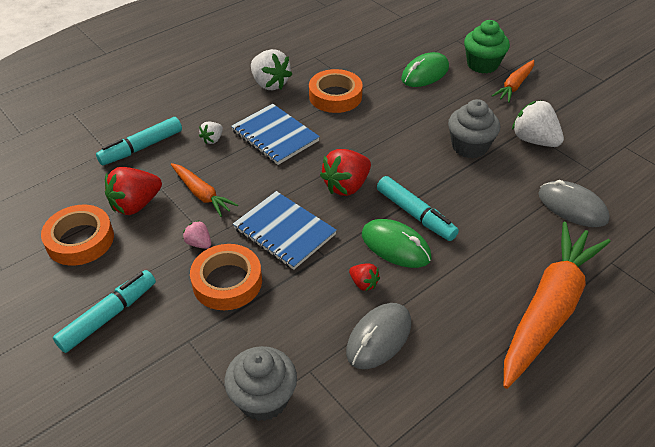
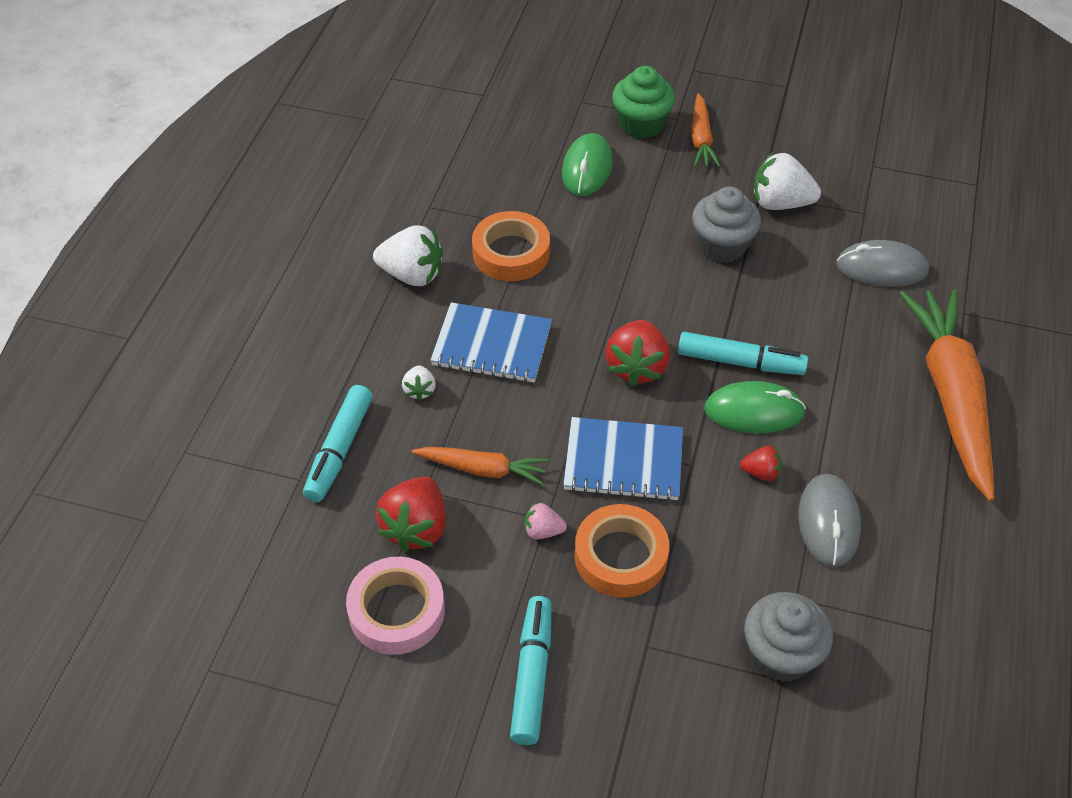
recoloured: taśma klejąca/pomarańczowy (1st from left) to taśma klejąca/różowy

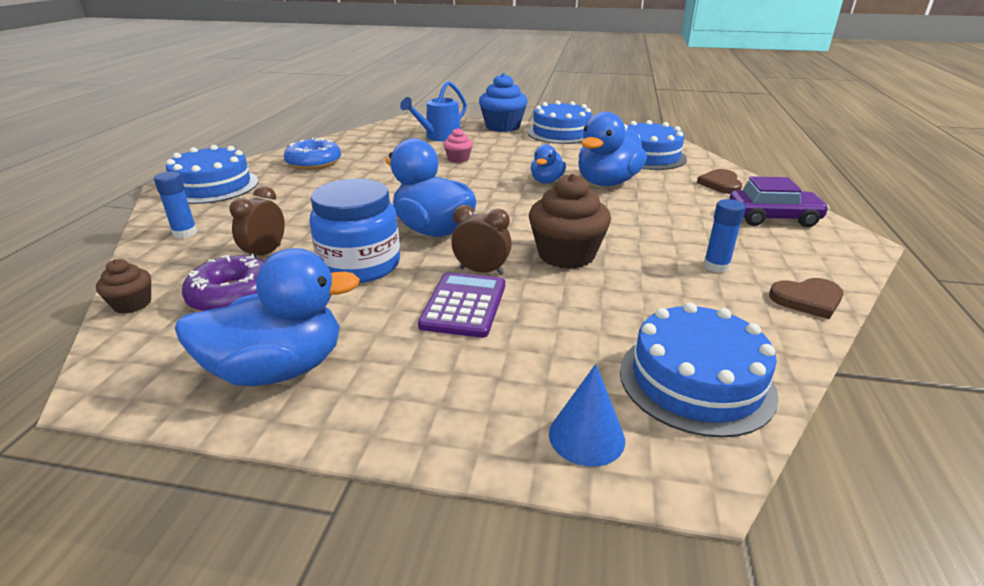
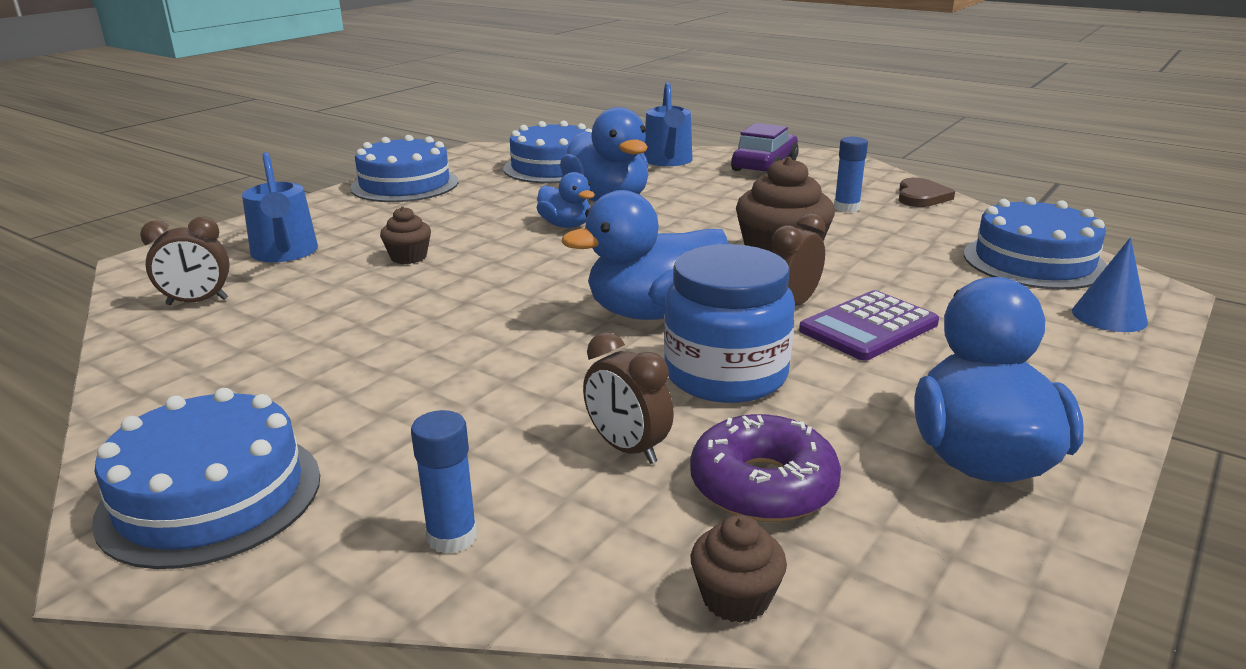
removed: donut/niebieski; muffinka/niebieski
added: budzik/brązowy (1st from left)
replaced: serce/brązowy (1st from left) to konewka/niebieski (2nd from left)
recoloured: muffinka/różowy to muffinka/brązowy (1st from left)
turned: kalkulator/fioletowy 75 degrees counterclockwise

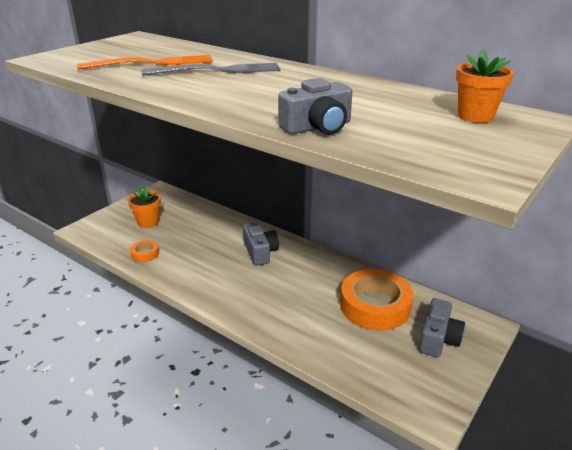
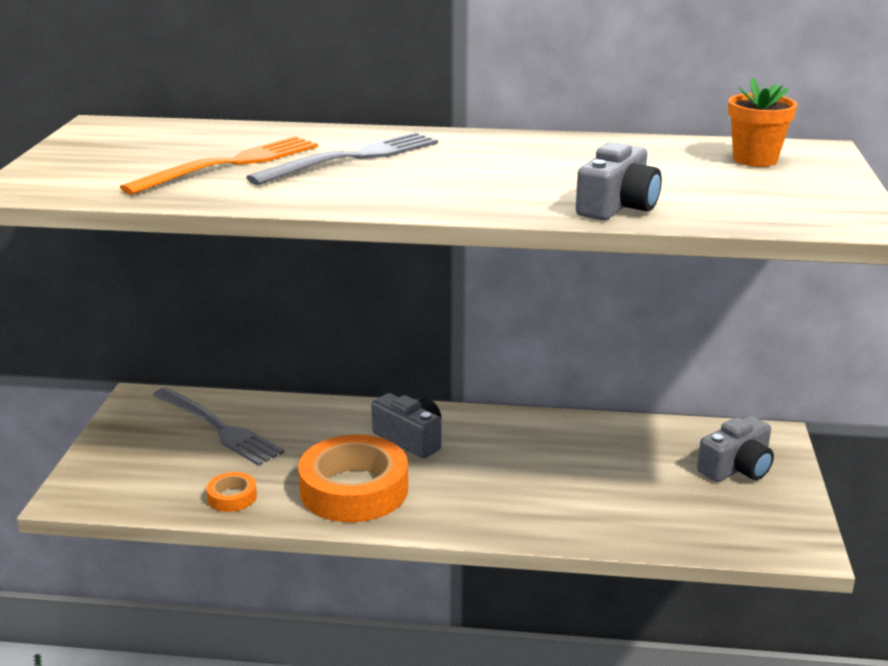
removed: doniczka/pomarańczowy (1st from left)
added: widelec/szary (1st from left)
moved: taśma klejąca/pomarańczowy (2nd from left)
turned: aparat fotograficzny/szary (3rd from left) 60 degrees clockwise

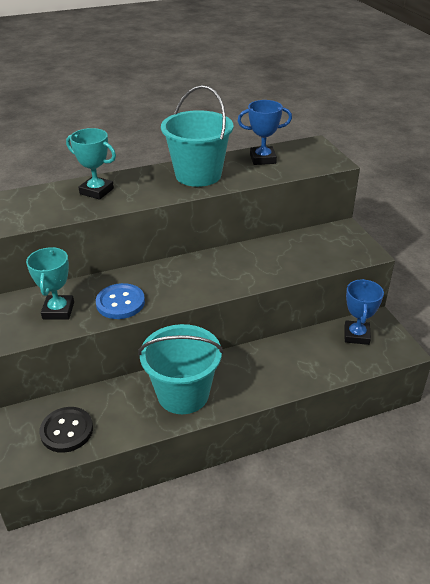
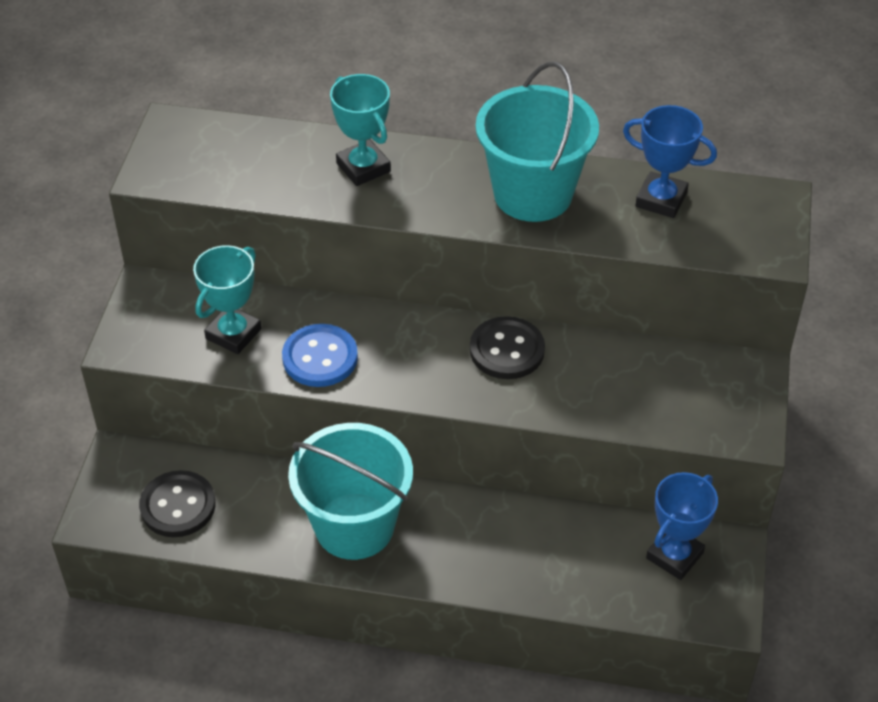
added: guzik/czarny (2nd from left)

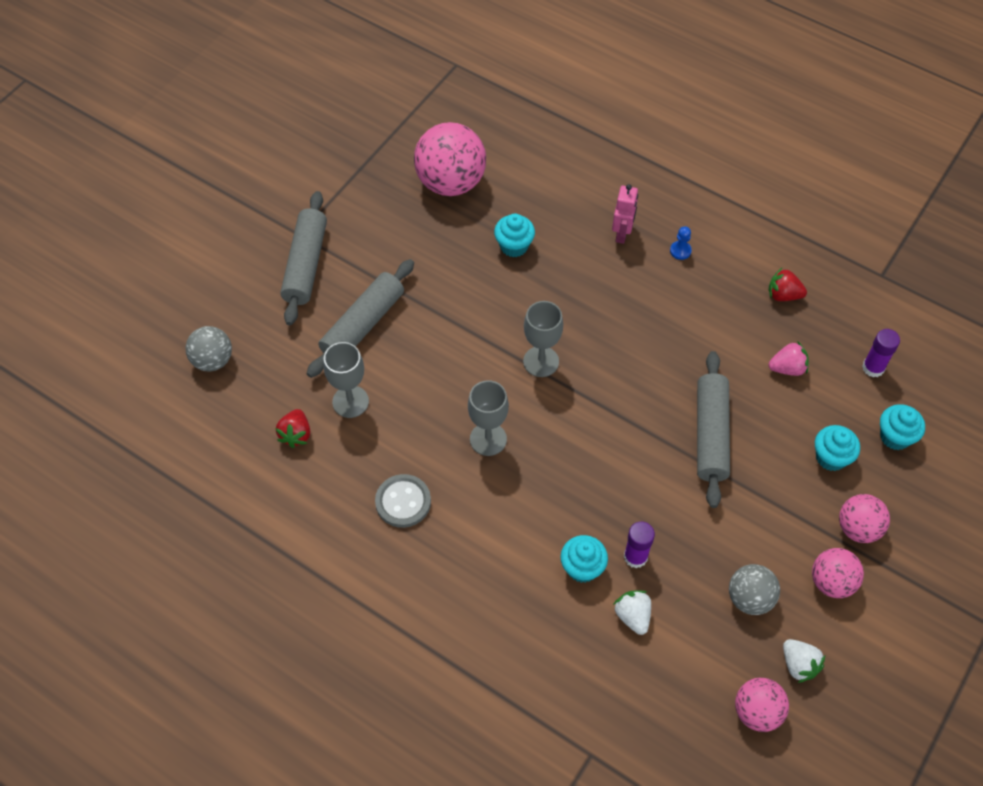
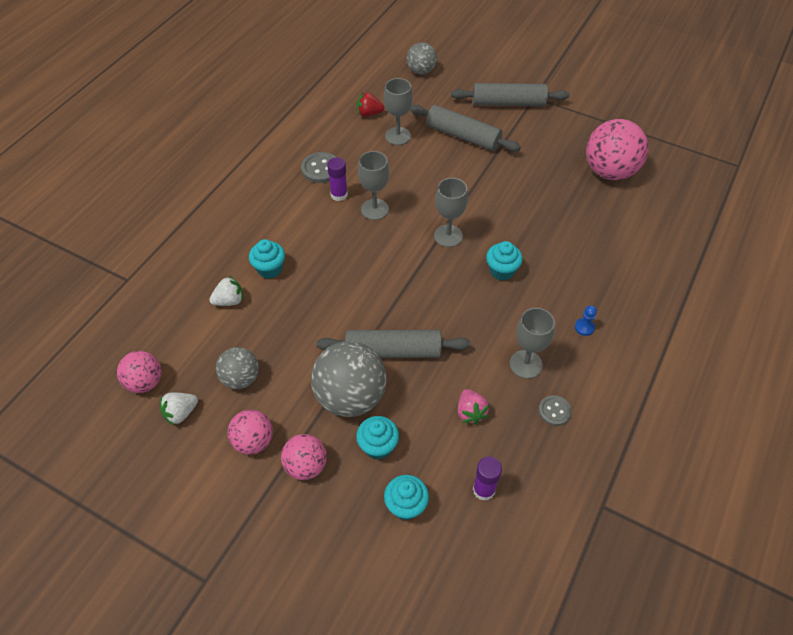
removed: robot/różowy
added: piłka/szary (2nd from left); kielich/szary (4th from left)
moved: muffinka/turkusowy (1st from left in the first image) to muffinka/turkusowy (4th from left); klej w sztyfcie/fioletowy (1st from left)
replaced: truskawka/czerwony (2nd from left) to guzik/szary (2nd from left)

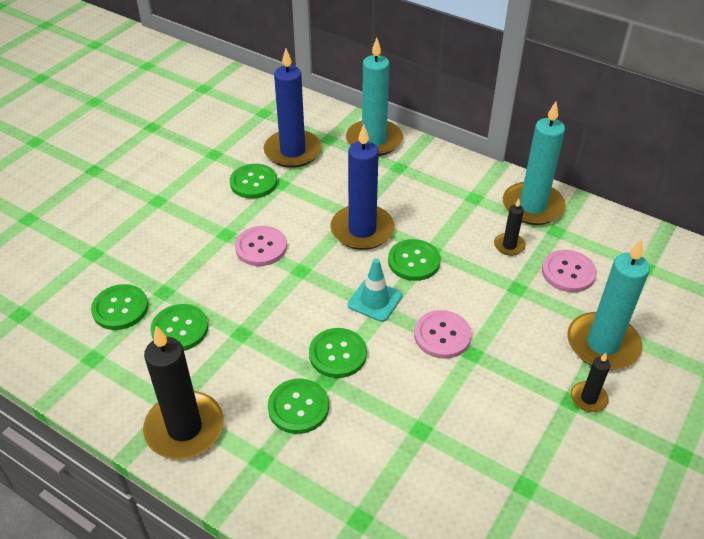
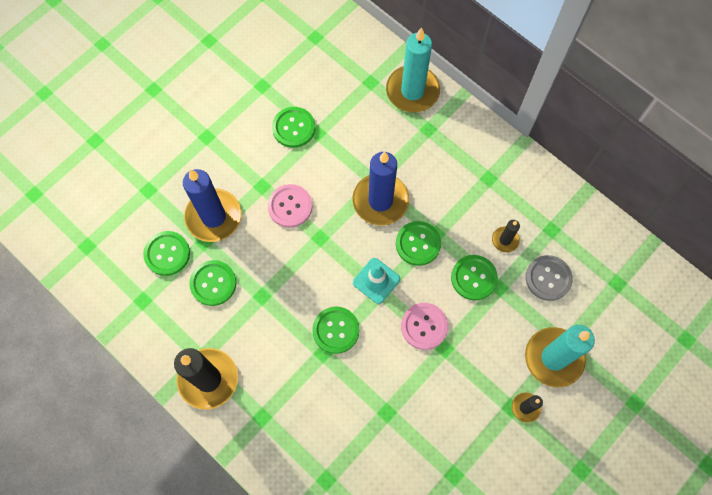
removed: świeca/turkusowy (2nd from left)
moved: świeca/niebieski (1st from left); guzik/zielony (4th from left in the first image) to guzik/zielony (6th from left)
recoloured: guzik/różowy (3rd from left) to guzik/szary

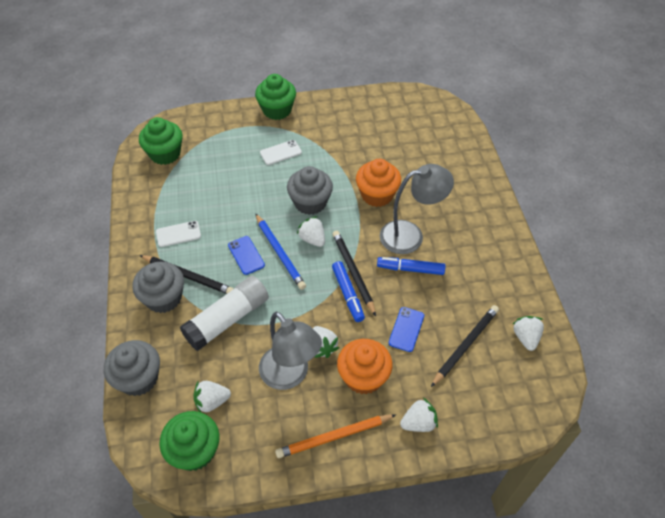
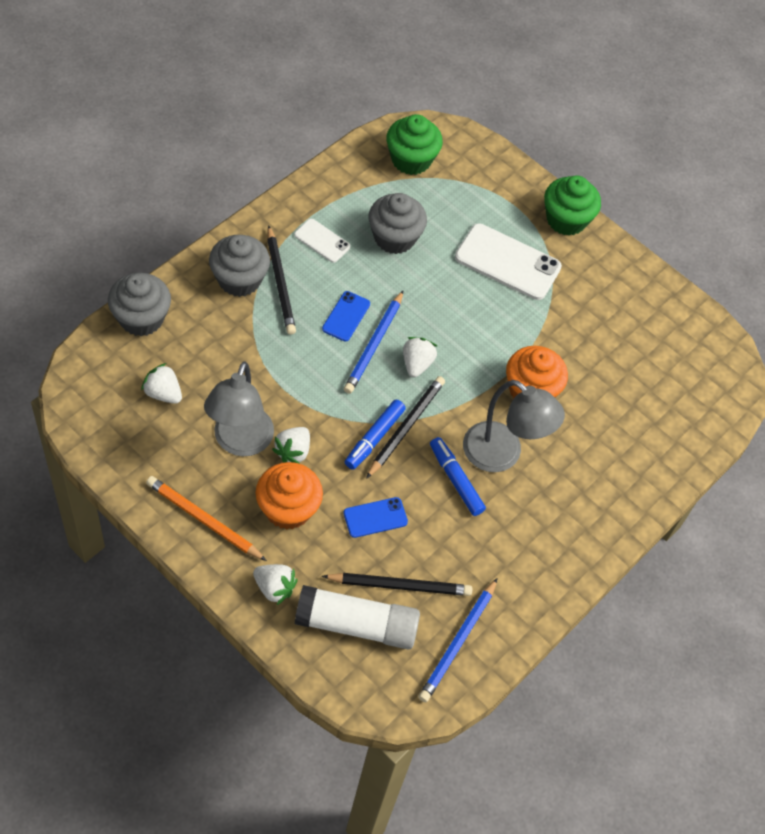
removed: muffinka/zielony (2nd from left)
moved: klej w sztyfcie/biały; muffinka/szary (3rd from left)
replaced: truskawka/biały (5th from left) to ołówek/niebieski (2nd from left)
resized: telefon/biały (2nd from left) x1.87

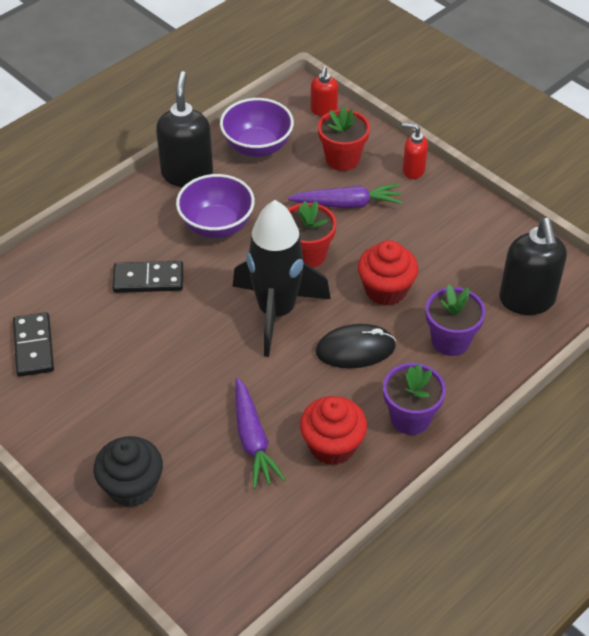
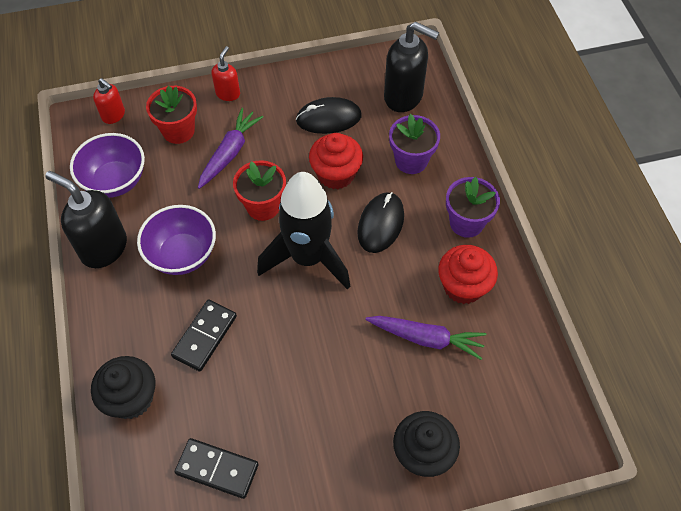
added: muffinka/czarny (1st from left); myszka/czarny (1st from left)
turned: dozownik mydła/czerwony (2nd from left) 150 degrees clockwise

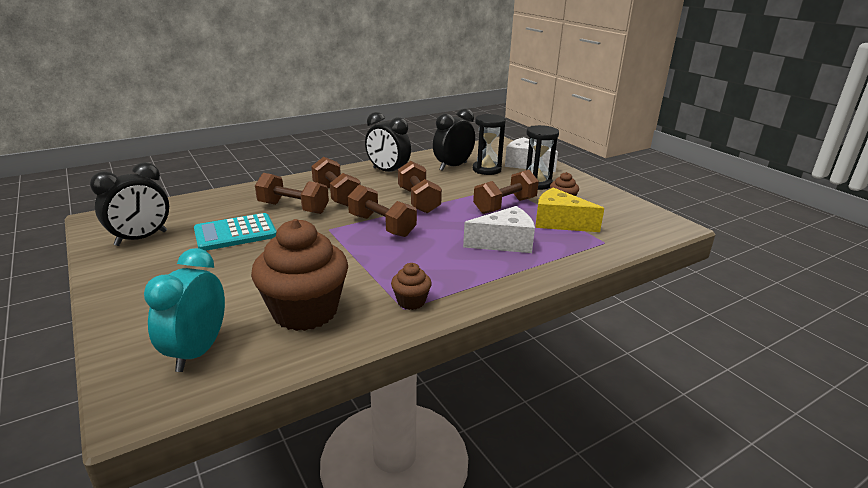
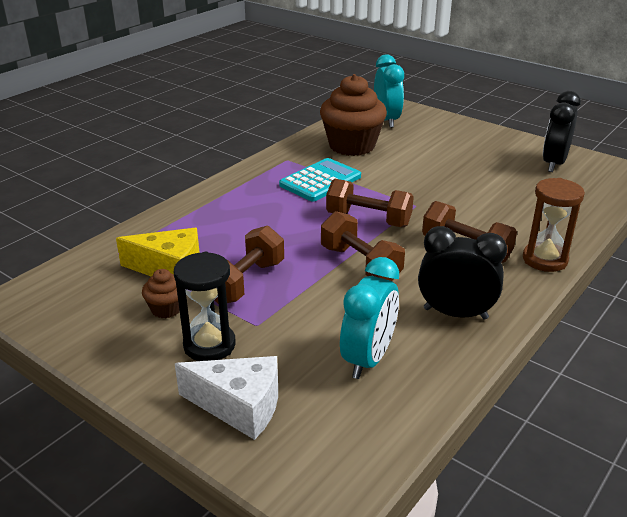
removed: hantel/brązowy (1st from left); muffinka/brązowy (2nd from left); ser/biały (1st from left); klepsydra/czarny (1st from left)
added: klepsydra/brązowy
moved: kalkulator/turkusowy
recoloured: budzik/czarny (3rd from left) to budzik/turkusowy (1st from left)

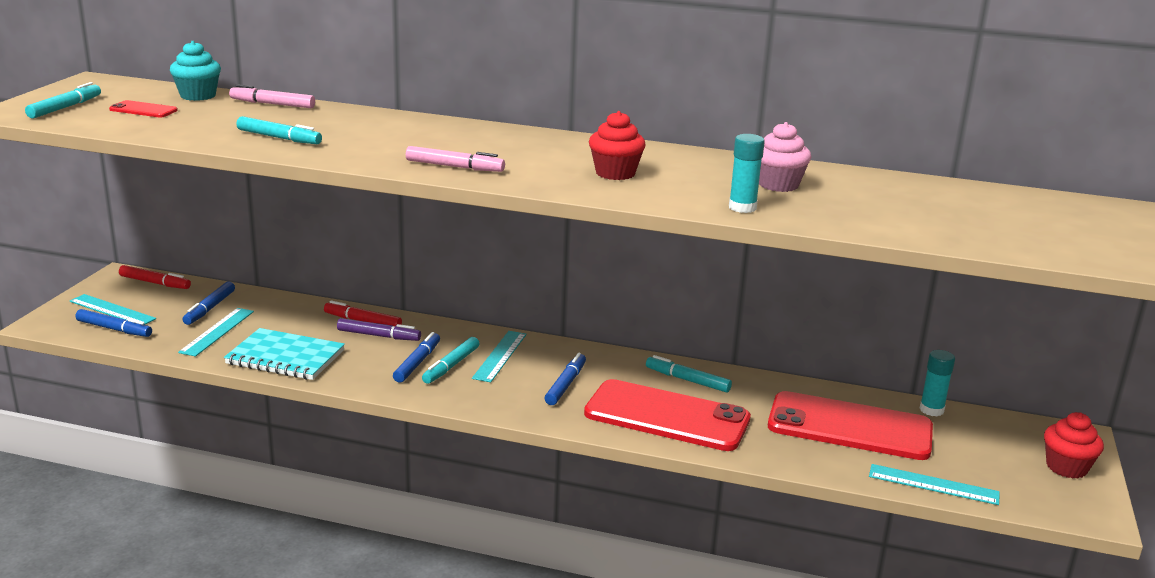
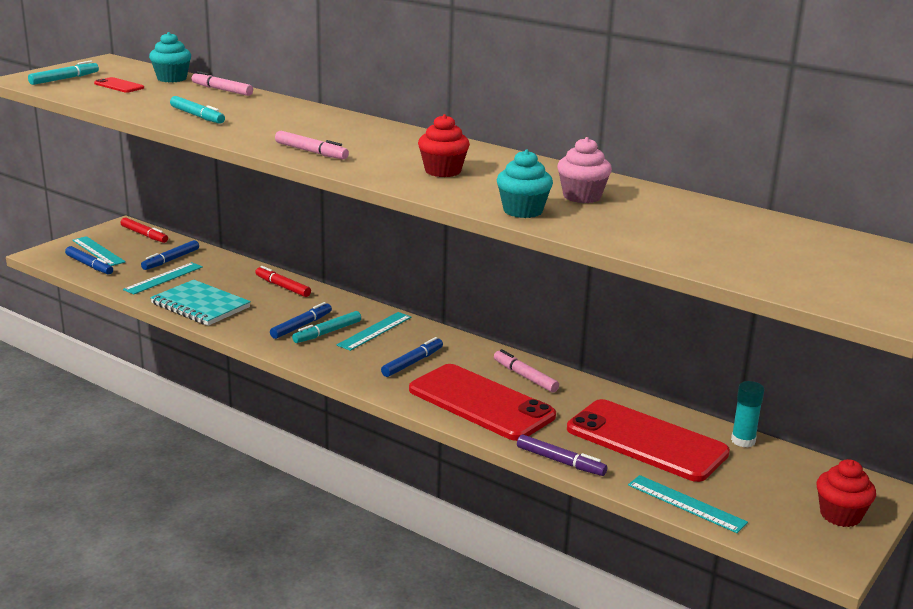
moved: flamaster/fioletowy
replaced: klej w sztyfcie/turkusowy (1st from left) to muffinka/turkusowy (2nd from left)
recoloured: flamaster/turkusowy (4th from left) to flamaster/różowy (3rd from left)

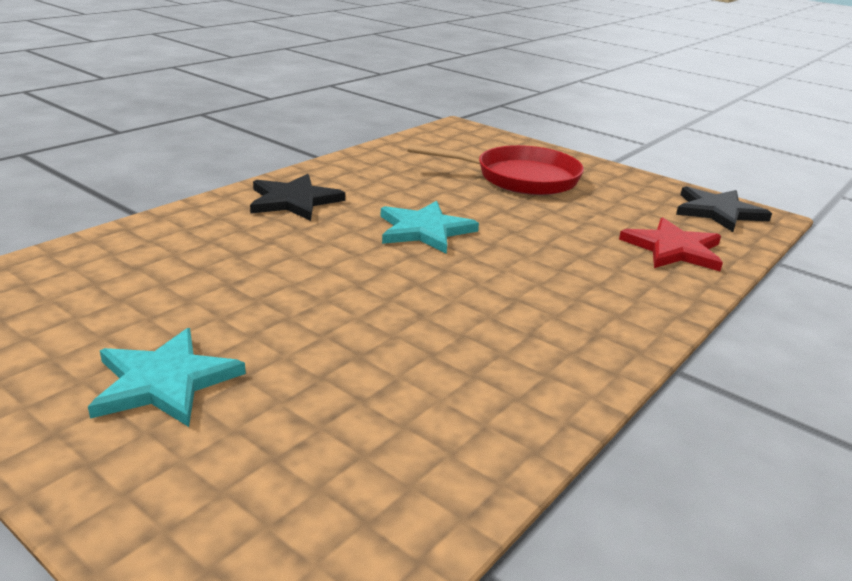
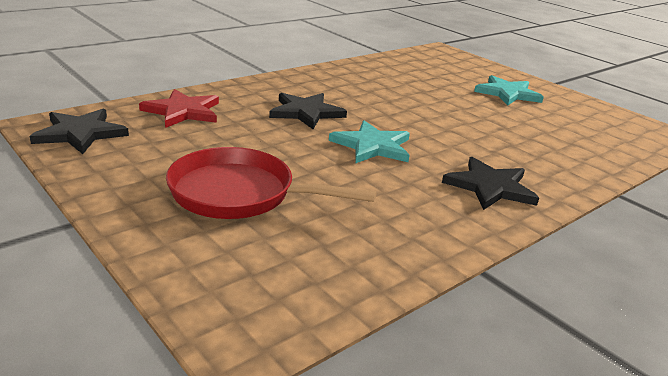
added: gwiazda/czarny (2nd from left)

